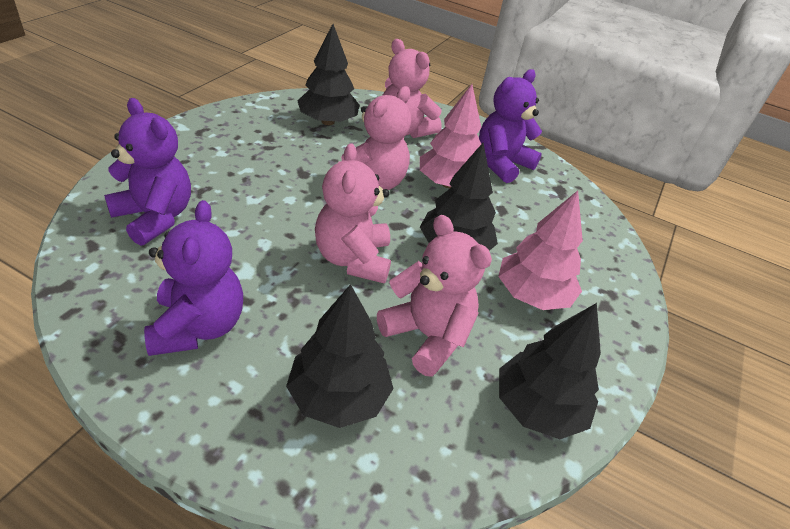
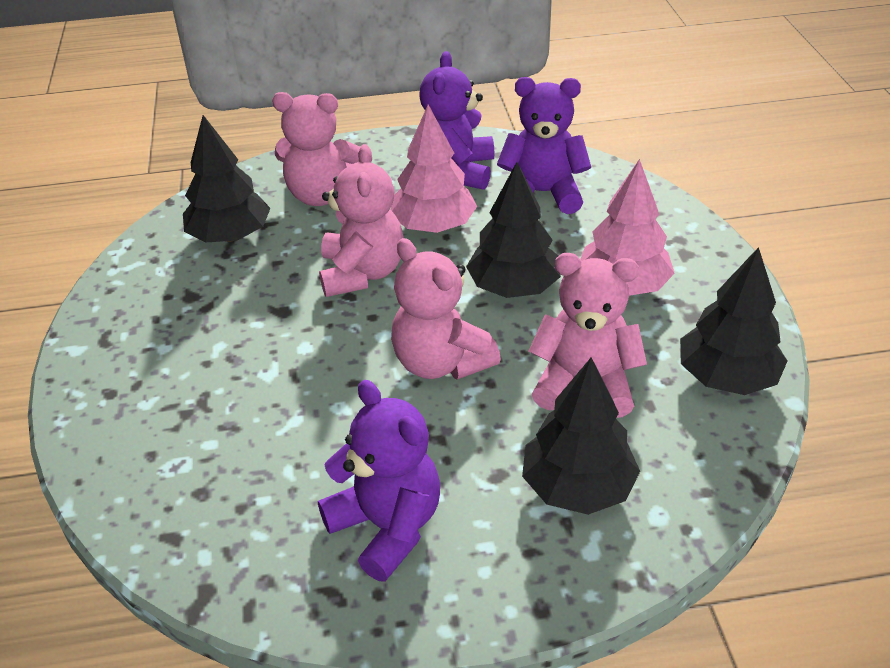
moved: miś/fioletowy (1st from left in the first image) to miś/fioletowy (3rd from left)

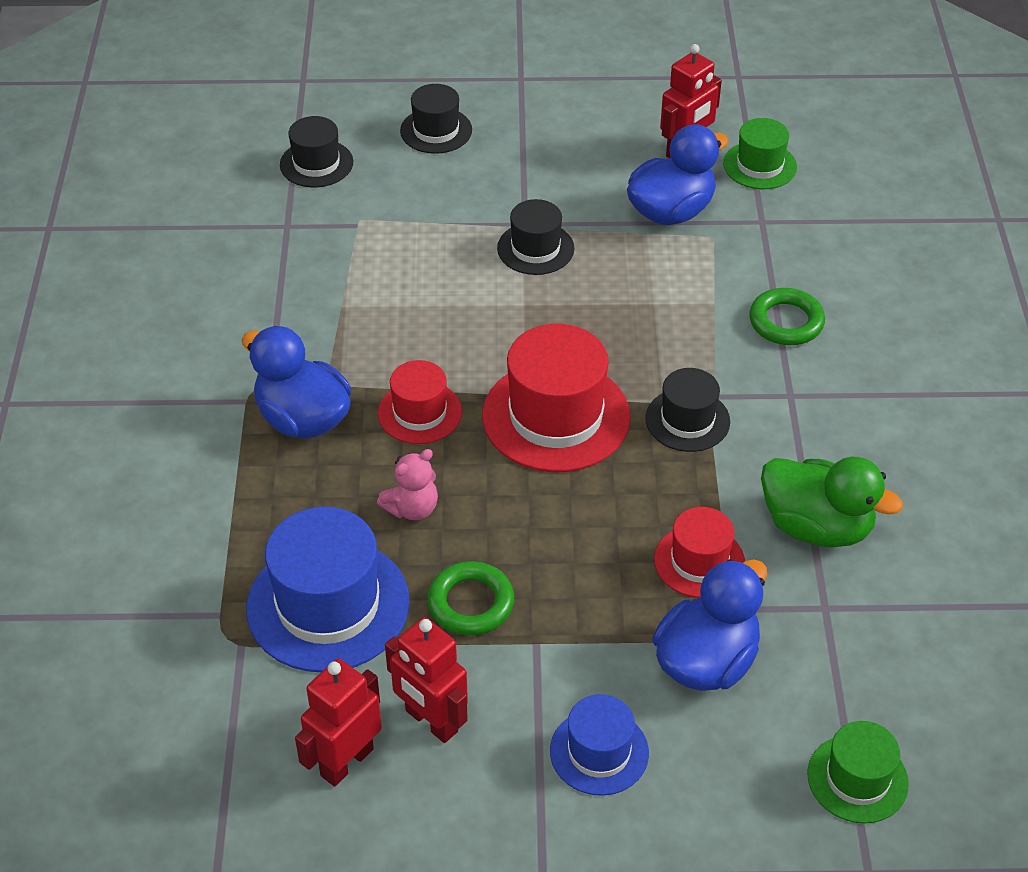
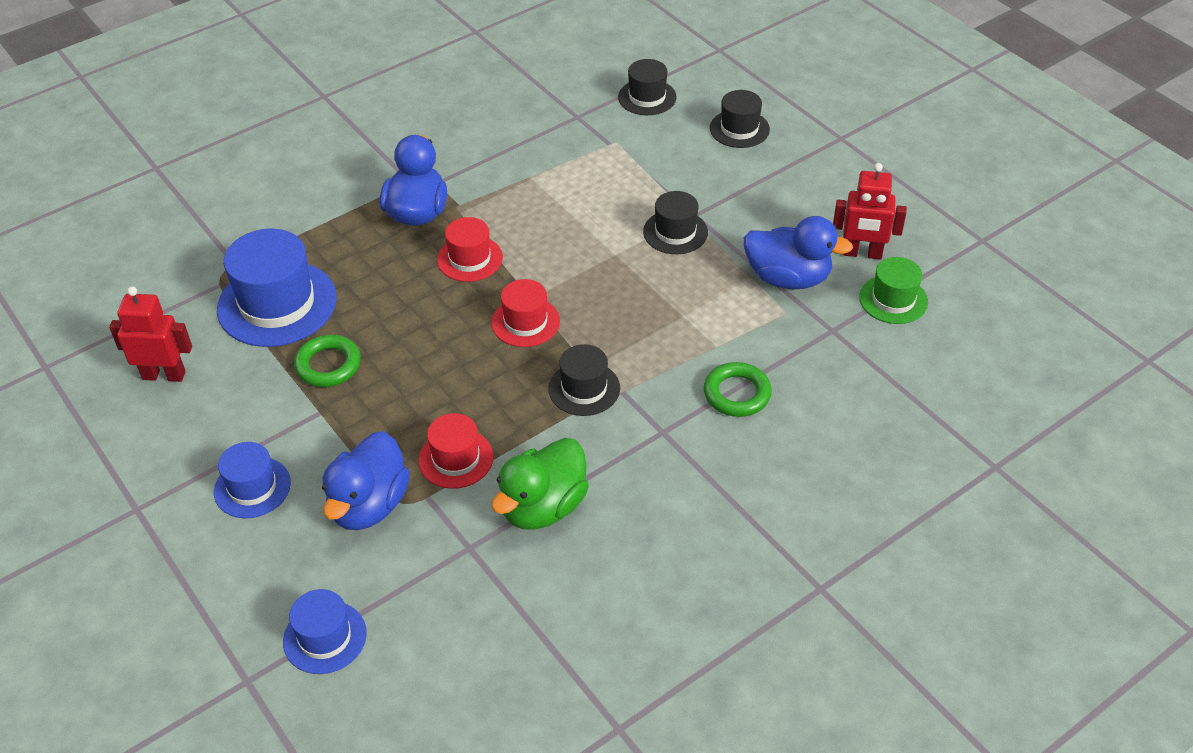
removed: miś/różowy; robot/czerwony (2nd from left)
recoloured: kapelusz/zielony (2nd from left) to kapelusz/niebieski (3rd from left)
turned: kaczka/niebieski (3rd from left in the first image) 105 degrees clockwise; kaczka/zielony 45 degrees clockwise
resized: kapelusz/czerwony (2nd from left in the first image) x0.57

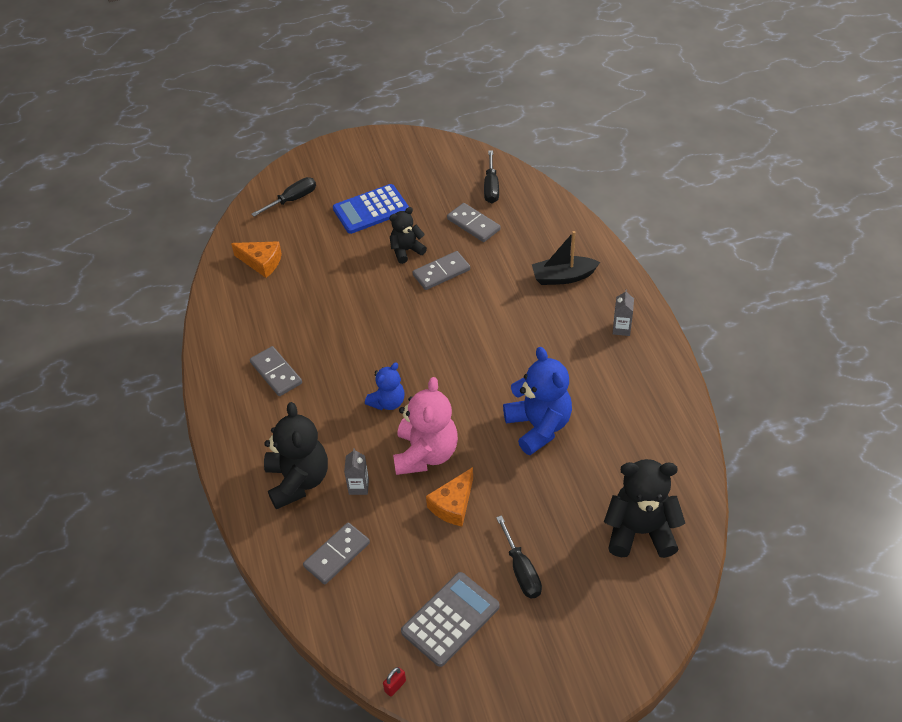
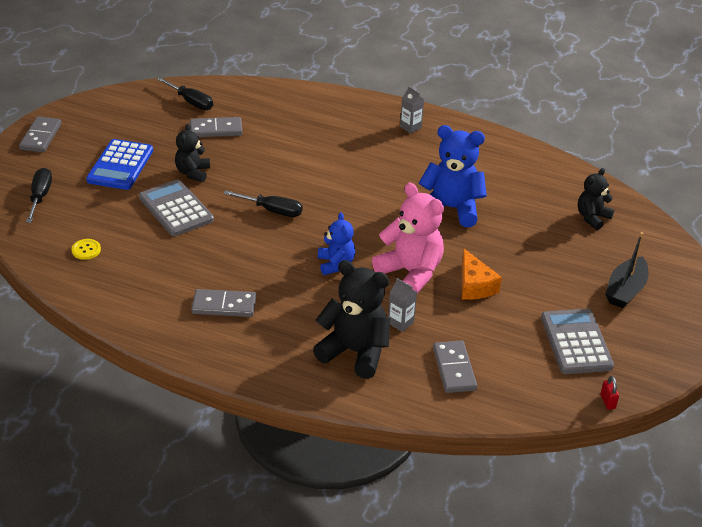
added: kalkulator/szary (1st from left)
moved: kostka domina/szary (3rd from left in the first image) to kostka domina/szary (1st from left); śrubokręt/czarny (3rd from left); łódka/czarny
replaced: ser/pomarańczowy (1st from left) to guzik/żółty
resized: miś/czarny (3rd from left) x0.59

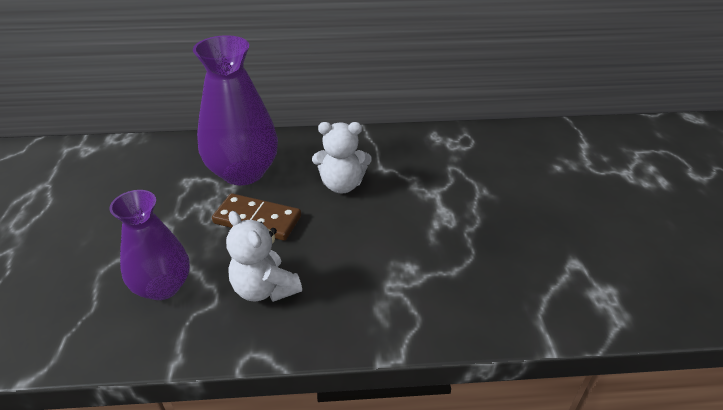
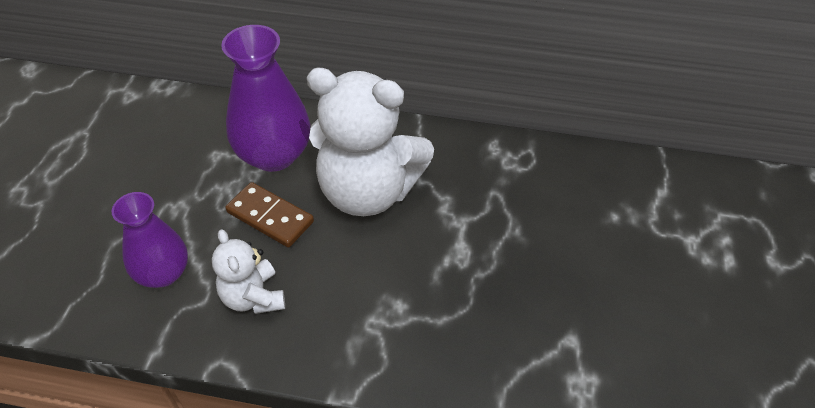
resized: miś/biały (2nd from left) x1.96

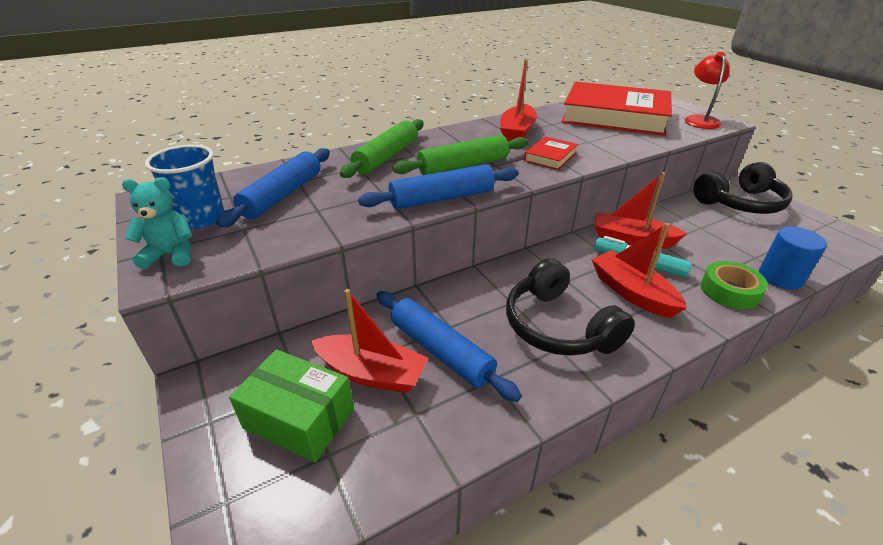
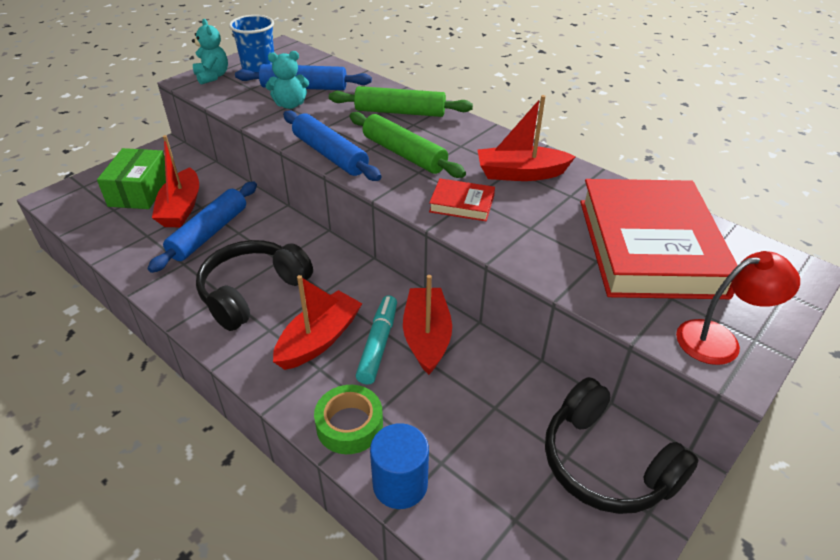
added: miś/turkusowy (2nd from left)

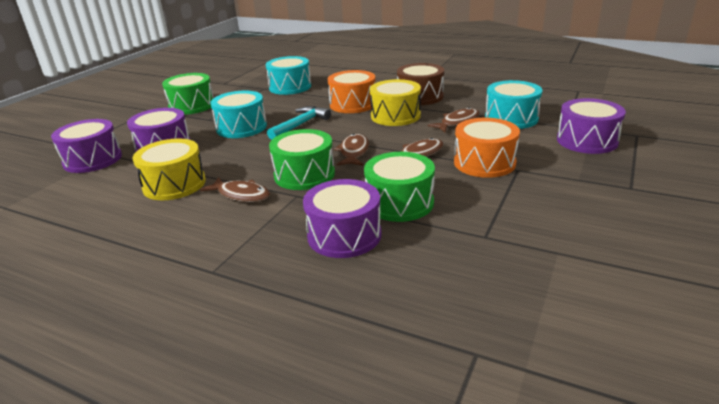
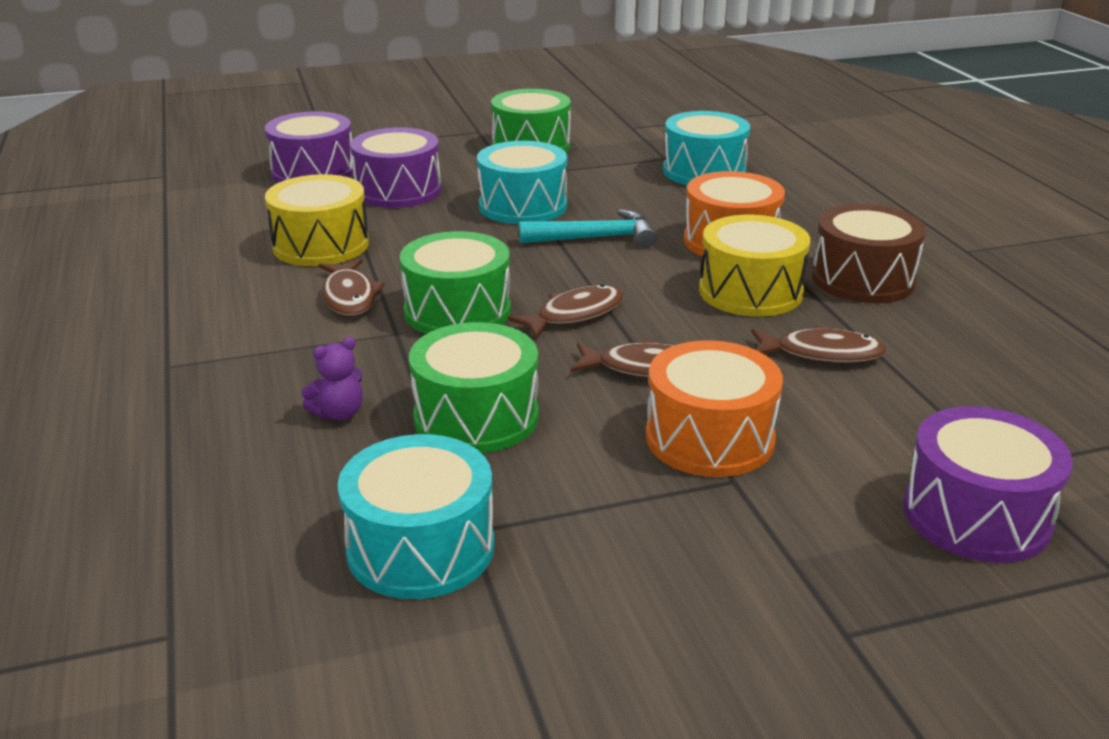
moved: bęben/turkusowy (3rd from left in the first image) to bęben/turkusowy (1st from left)
replaced: bęben/fioletowy (3rd from left) to miś/fioletowy

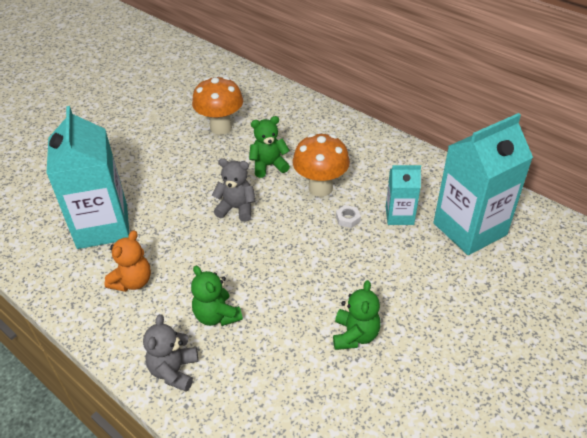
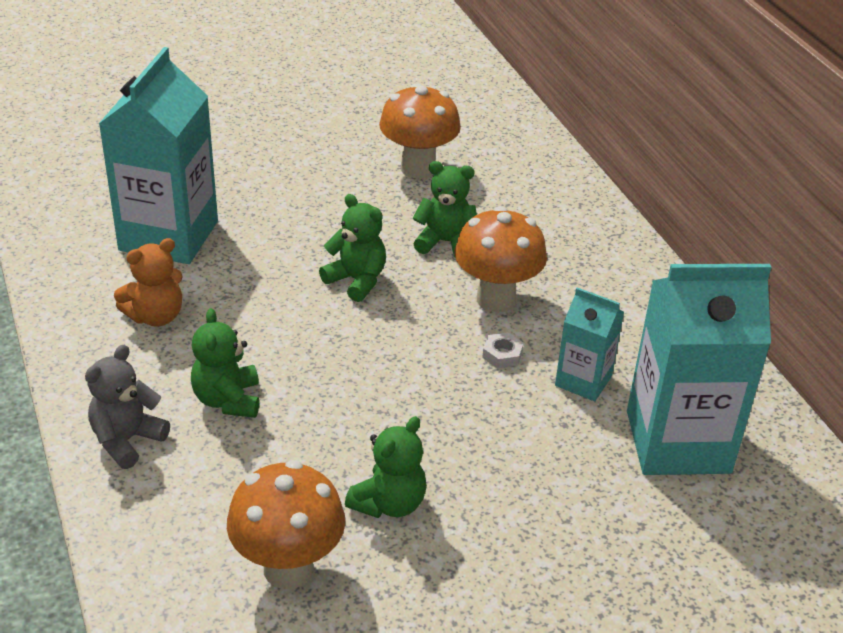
added: grzyb/pomarańczowy (1st from left)
recoloured: miś/szary (2nd from left) to miś/zielony (2nd from left)

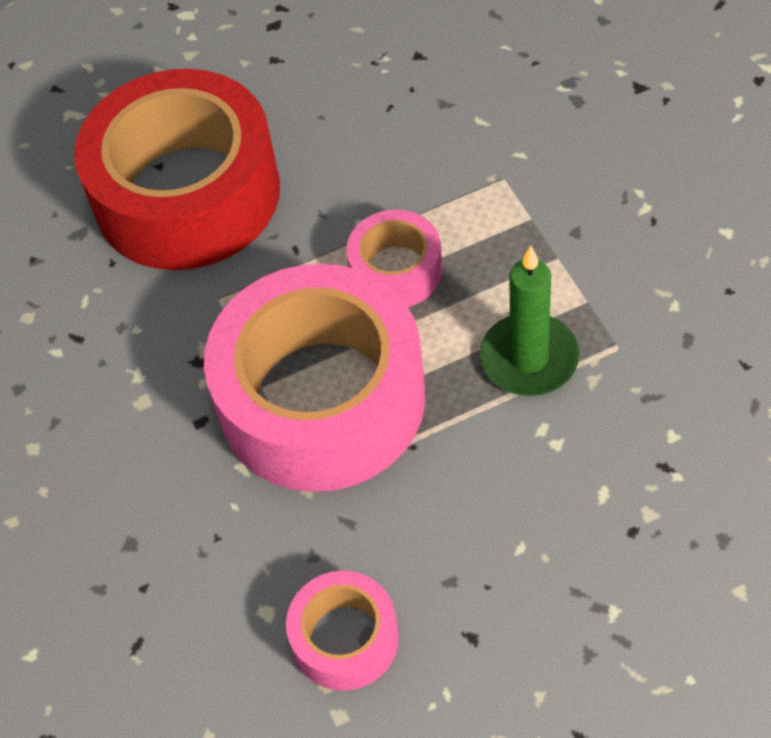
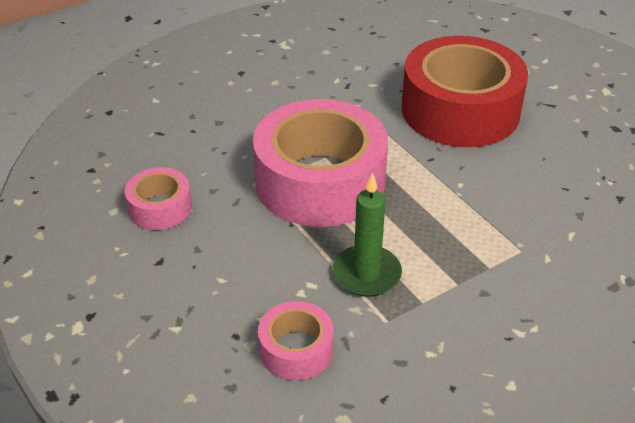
moved: taśma klejąca/różowy (3rd from left in the first image) to taśma klejąca/różowy (2nd from left)

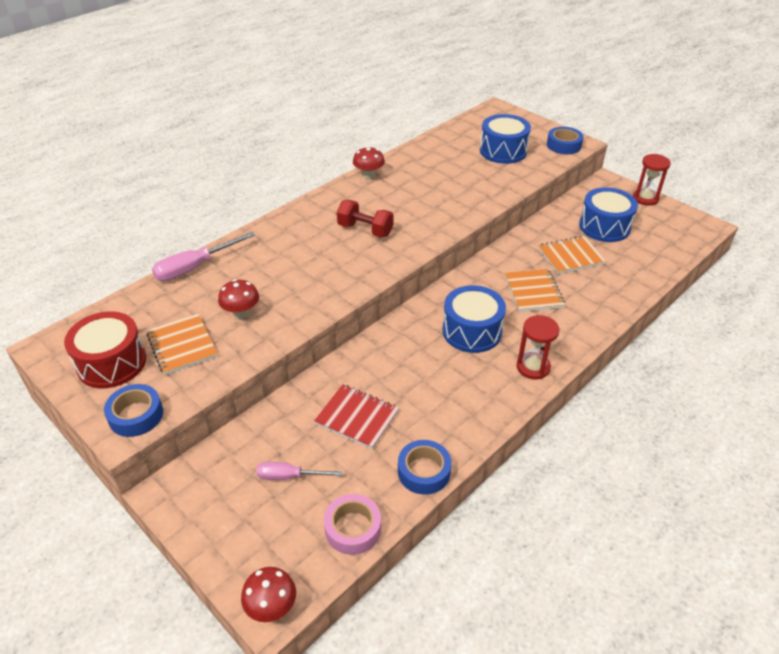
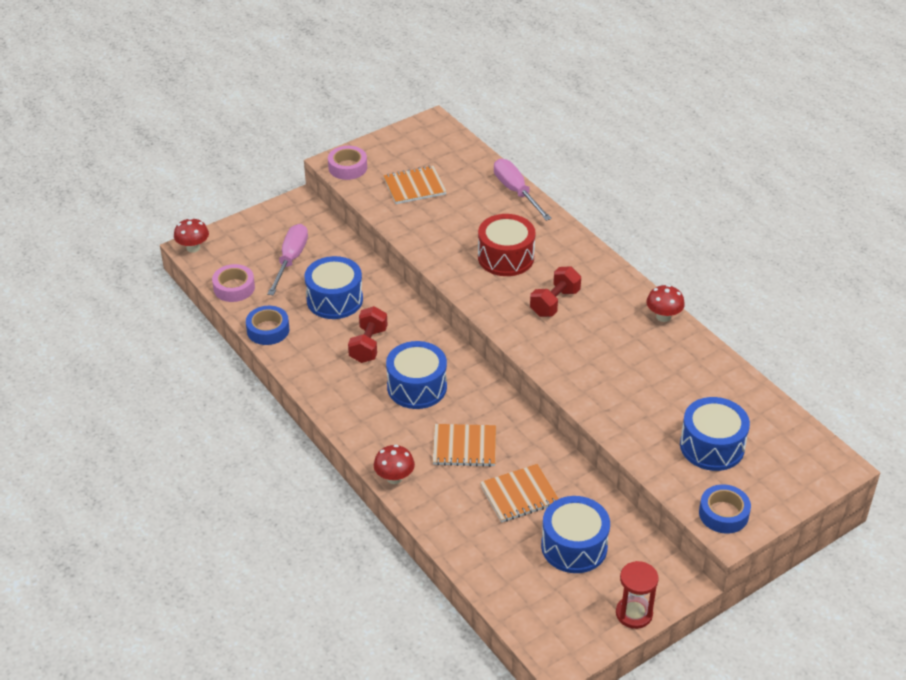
removed: klepsydra/czerwony (1st from left)
added: hantel/czerwony (1st from left)
moved: bęben/czerwony; grzyb/czerwony (1st from left in the first image) to grzyb/czerwony (2nd from left)
replaced: zeszyt/czerwony to bęben/niebieski (1st from left)
recoloured: taśma klejąca/niebieski (1st from left) to taśma klejąca/różowy (2nd from left)
turned: zeszyt/pomarańczowy (3rd from left) 75 degrees clockwise
resized: śrubokręt/różowy (2nd from left in the first image) x1.60

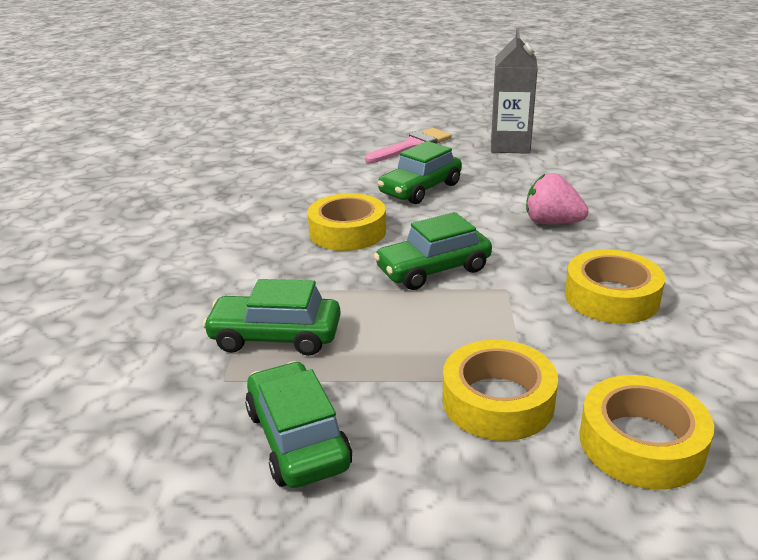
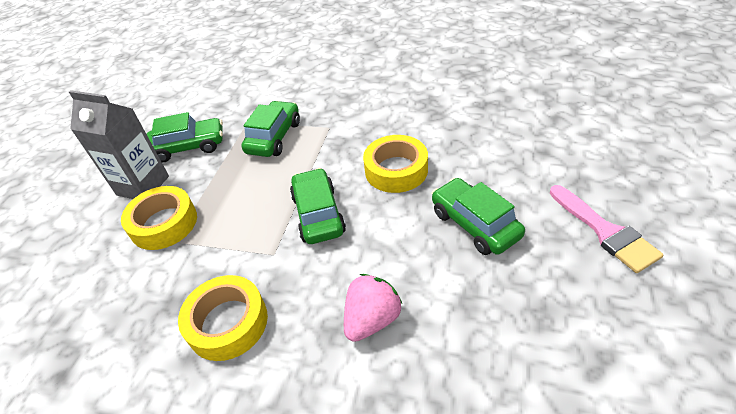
removed: taśma klejąca/żółty (4th from left)
moved: karton mleka/szary

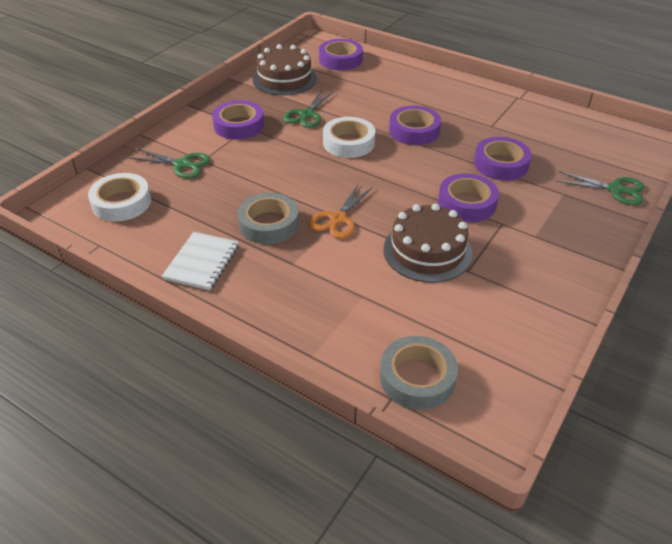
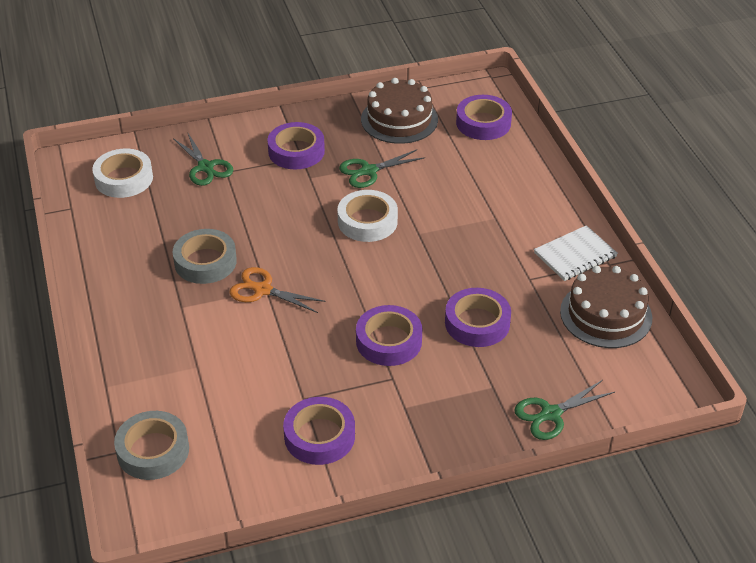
moved: zeszyt/biały; tort/brązowy (2nd from left); taśma klejąca/fioletowy (3rd from left in the first image) to taśma klejąca/fioletowy (2nd from left)
turned: nożyczki/pomarańczowy 45 degrees clockwise; nożyczki/zielony (3rd from left) 90 degrees clockwise

